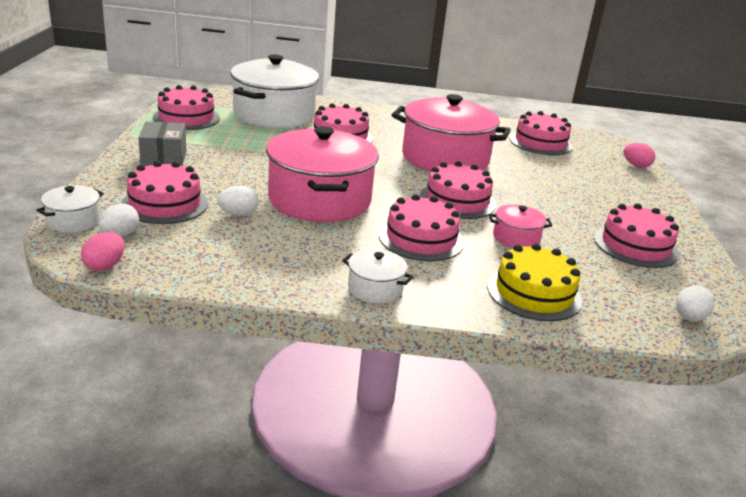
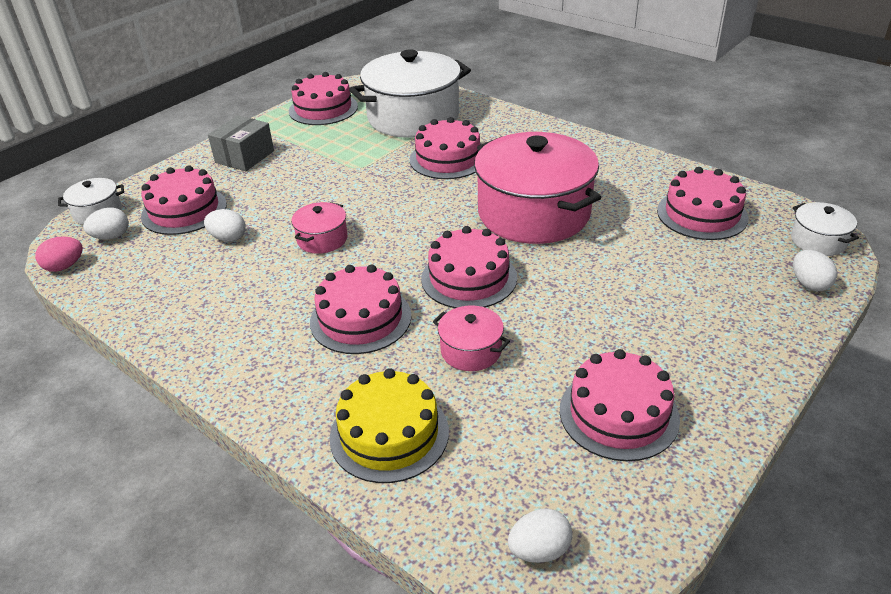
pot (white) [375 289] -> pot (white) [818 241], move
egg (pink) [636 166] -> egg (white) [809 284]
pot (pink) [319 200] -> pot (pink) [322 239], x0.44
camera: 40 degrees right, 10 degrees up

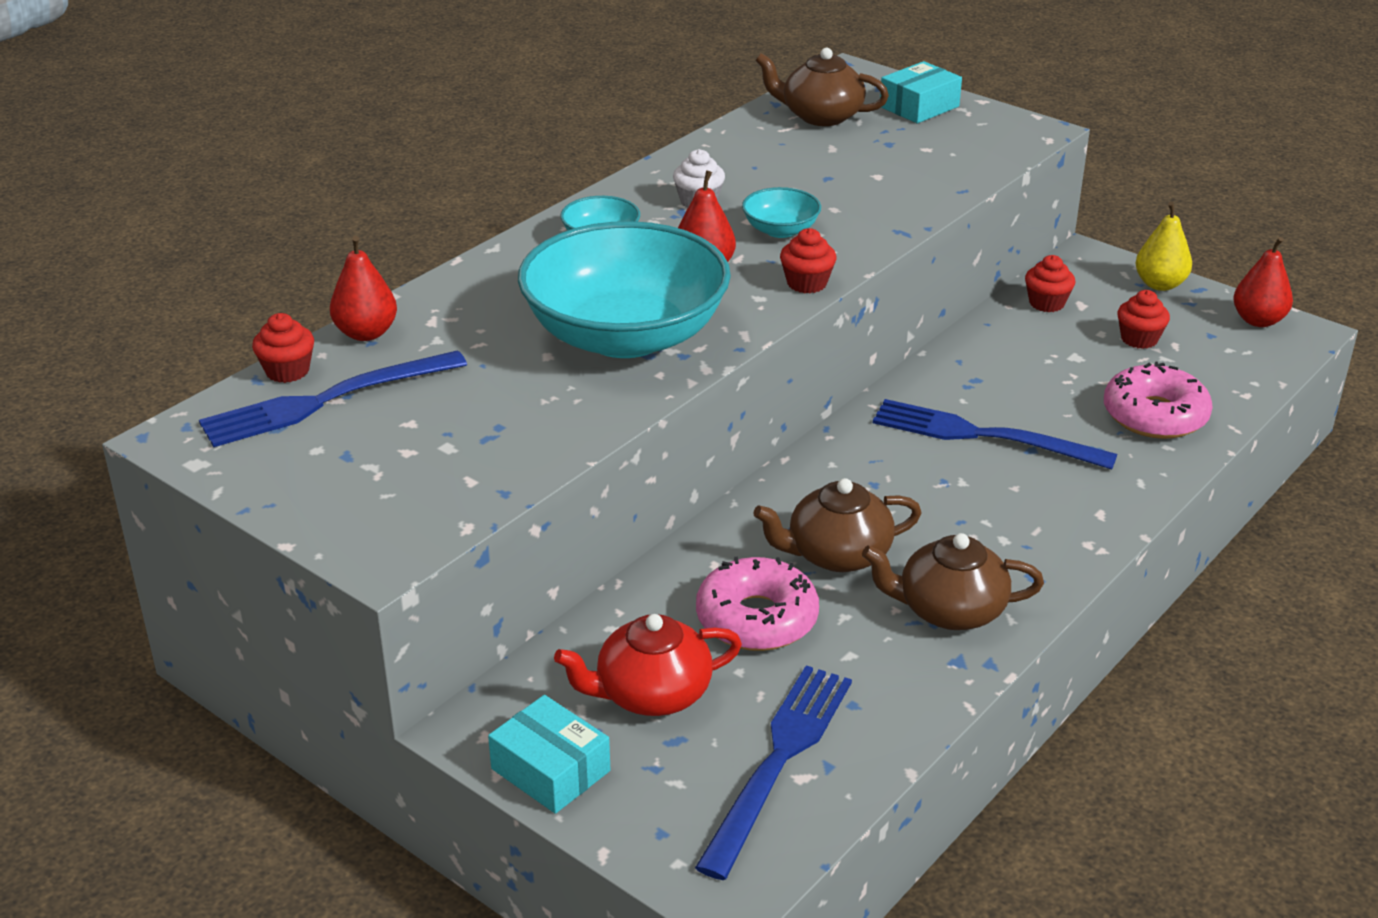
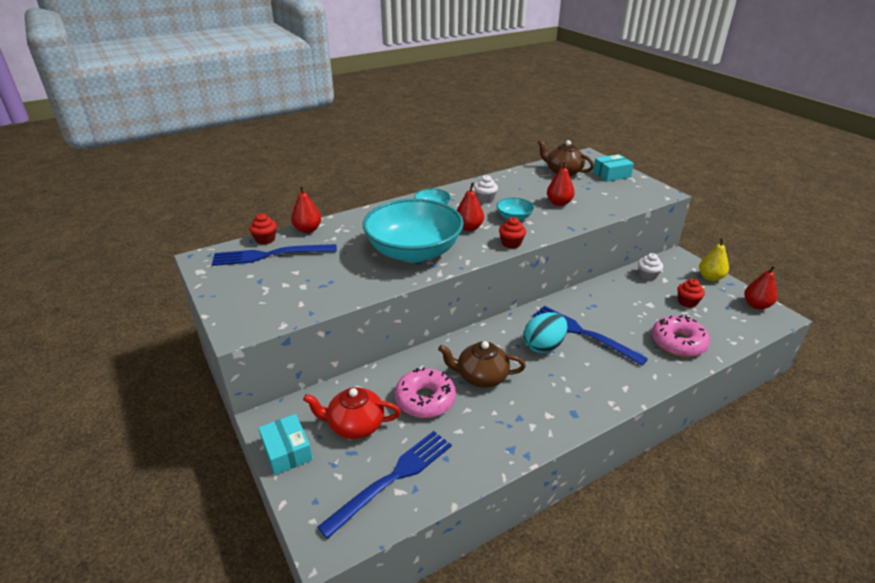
teapot (brown) [949 610] -> none
none -> egg (turquoise) [543 346]
none -> pear (red) [559 203]
cupcake (red) [1046 303] -> cupcake (white) [647 276]
camera: 20 degrees right, 0 degrees up

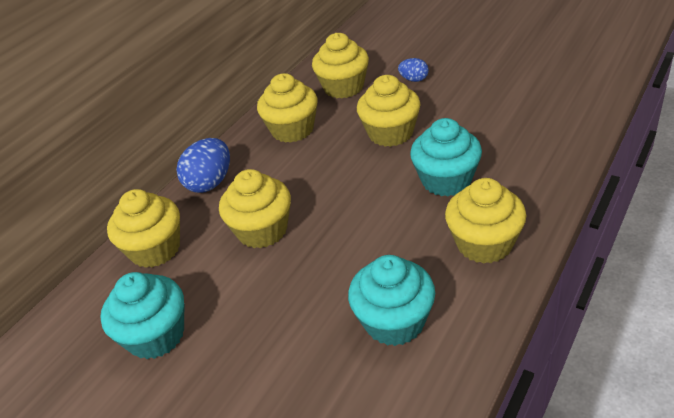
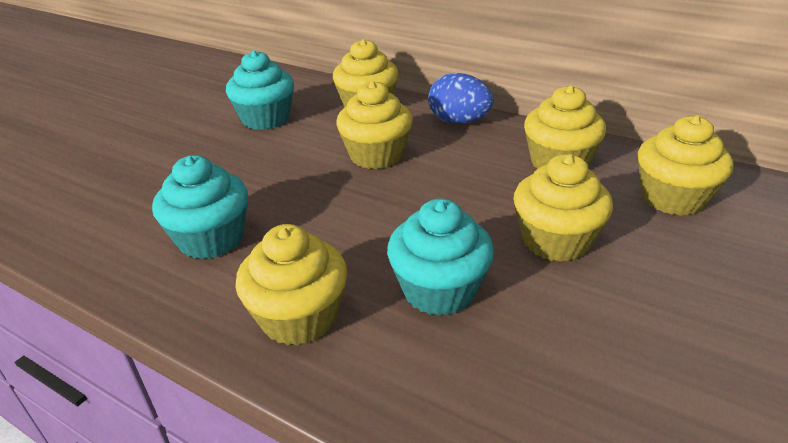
egg (blue) [414 79] -> none
camera: 85 degrees right, 5 degrees down

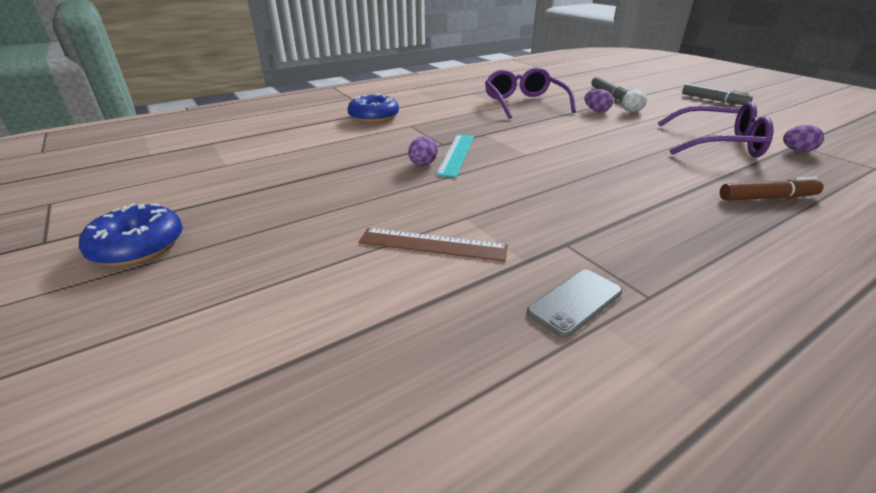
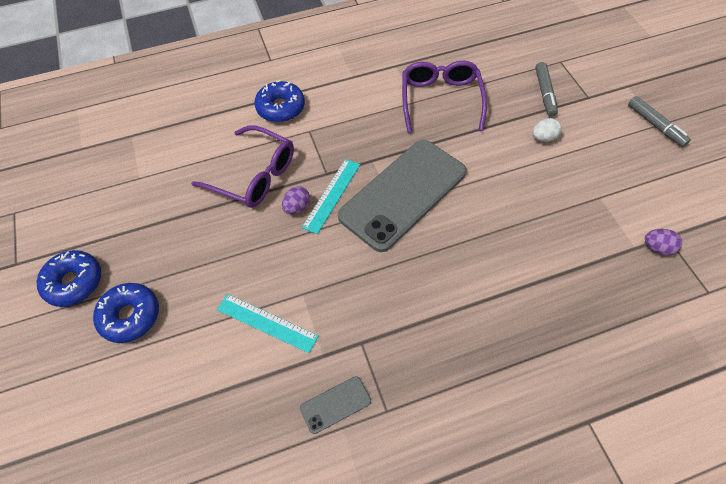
egg (purple) [596 111] -> none
marker (brown) [767 198] -> none
none -> donut (blue) [130 316]
none -> phone (grey) [403 194]
glasses (purple) [718 144] -> glasses (purple) [254 176], move
ruler (brown) [432 244] -> ruler (turquoise) [267 322]
camera: 15 degrees right, 25 degrees up

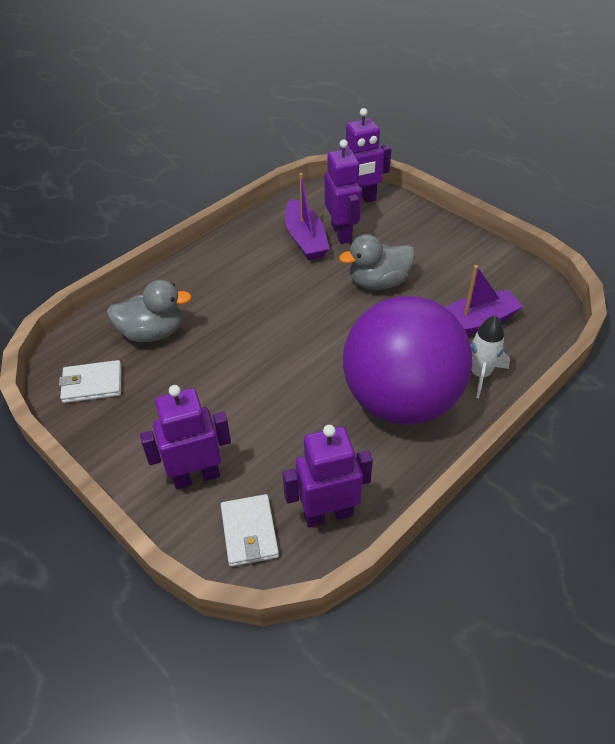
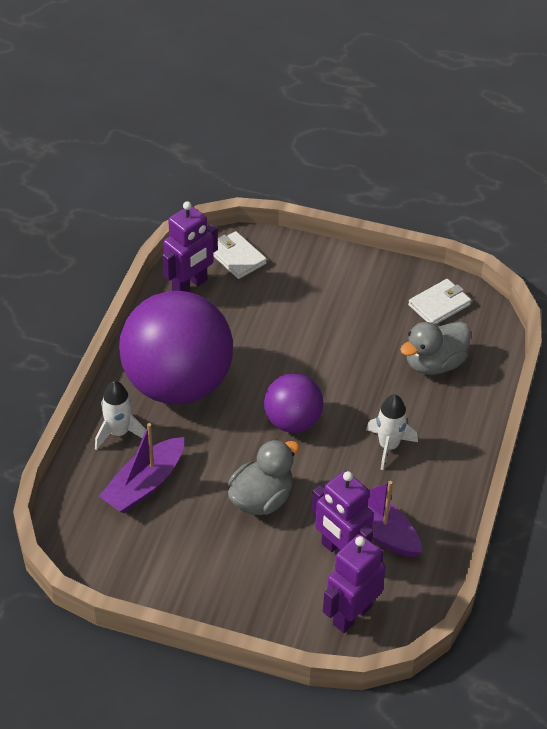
robot (purple) [196 476] -> none
none -> ball (purple) [292 421]
none -> rocket (white) [388 446]
camera: 150 degrees right, 0 degrees up

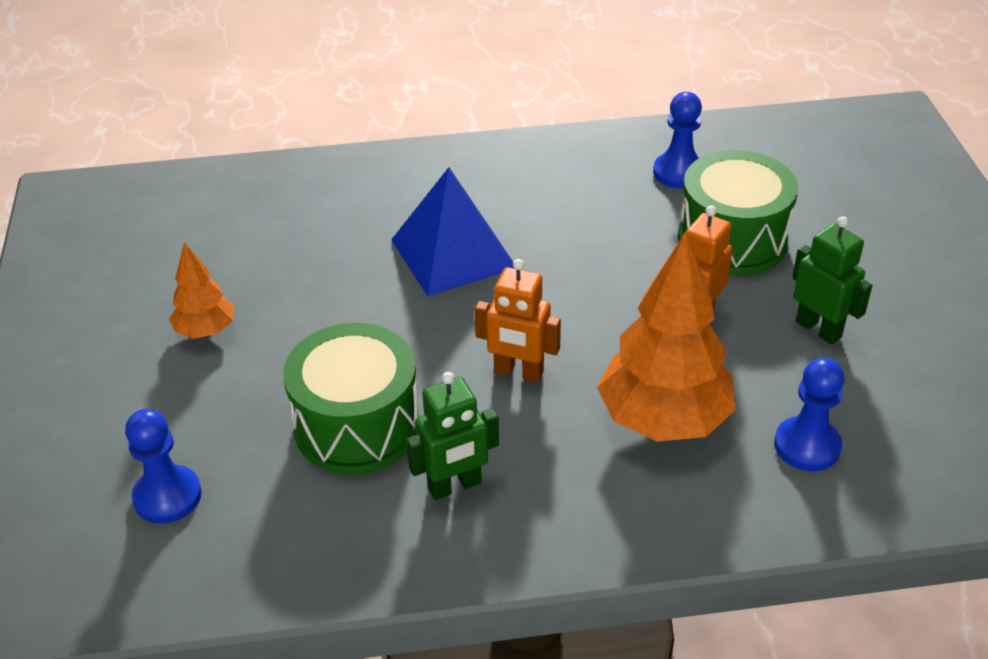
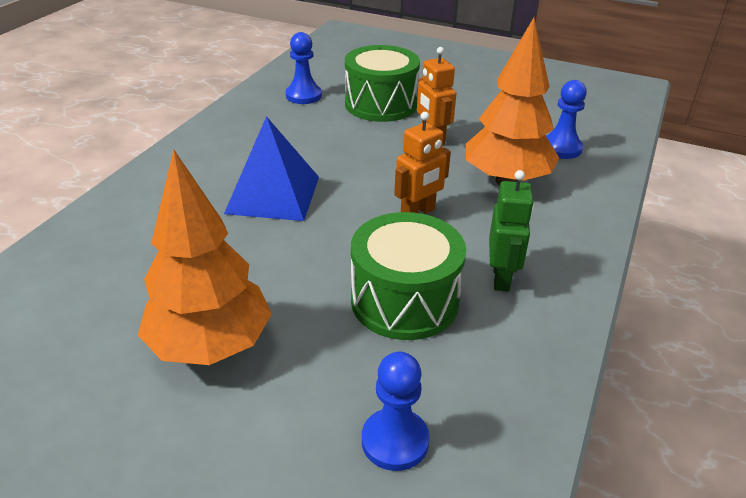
robot (green) [818 329] -> none
tree (orange) [206 331] -> tree (orange) [211 346], x1.94
camera: 60 degrees left, 5 degrees down

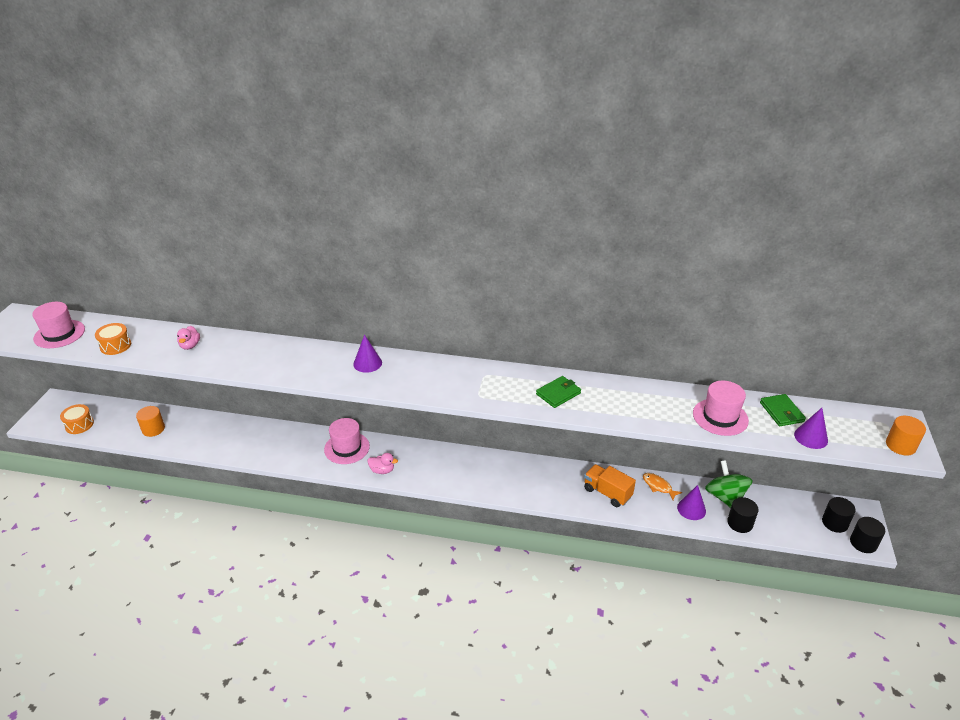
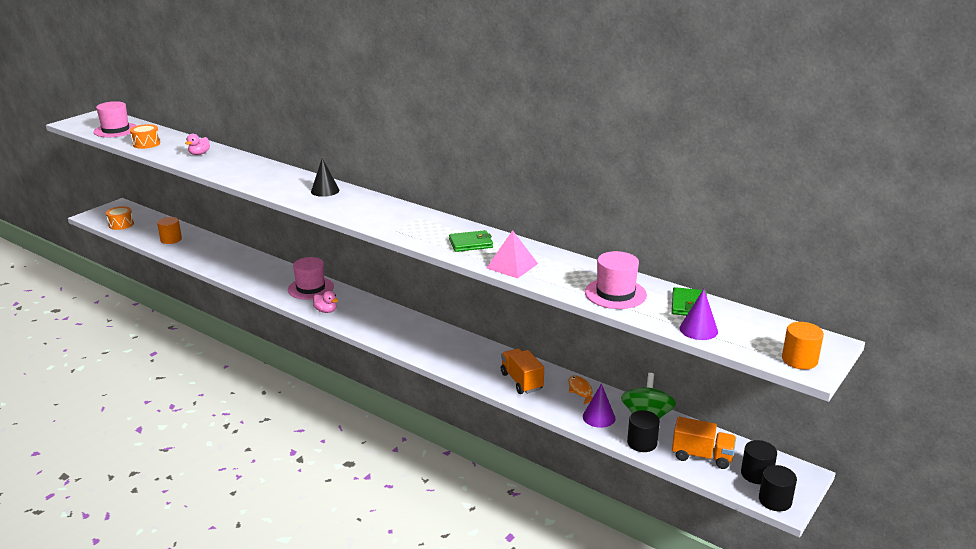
none -> pyramid (pink) [512 266]
none -> truck (orange) [702 456]
cone (purple) [367 363] -> cone (black) [325 191]
camera: 25 degrees right, 10 degrees down

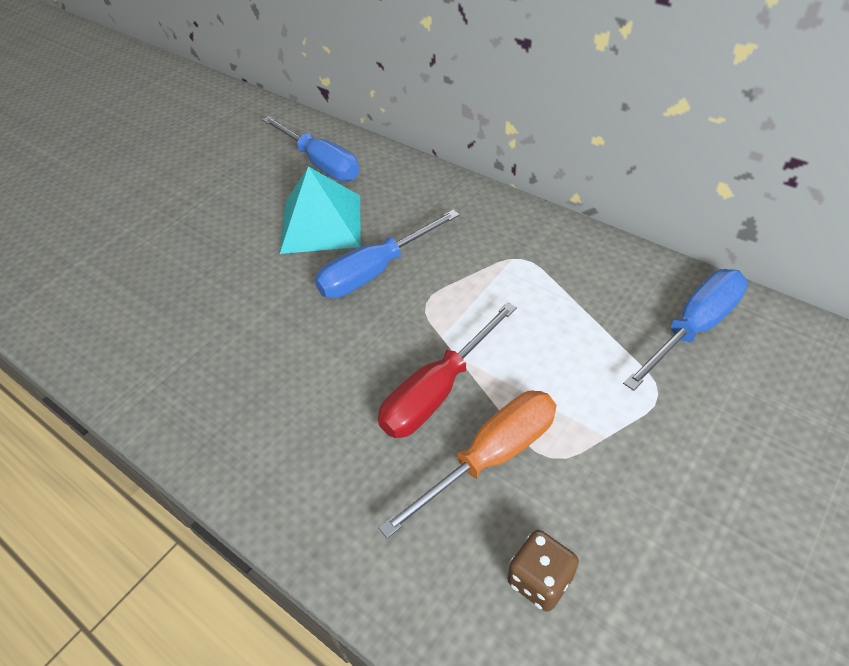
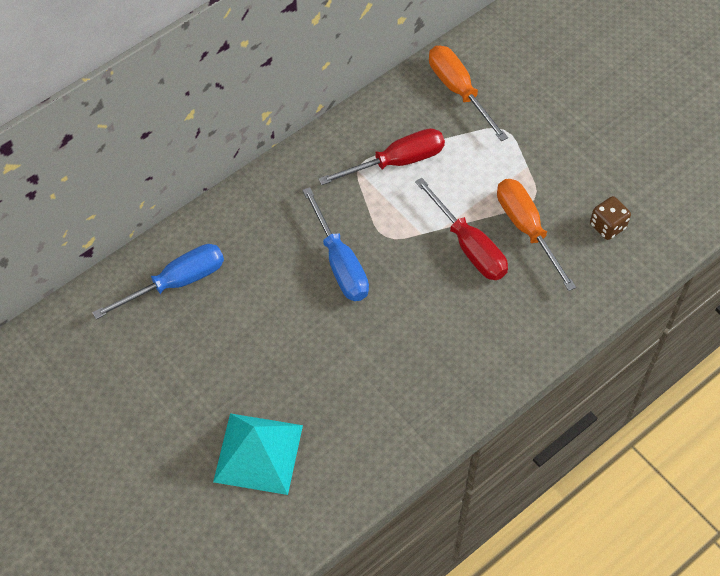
none -> screwdriver (red) [397 162]
pyramid (turquoise) [321 223] -> pyramid (turquoise) [258 453], move
screwdriver (blue) [693 328] -> screwdriver (orange) [458 91]
camera: 80 degrees left, 10 degrees up

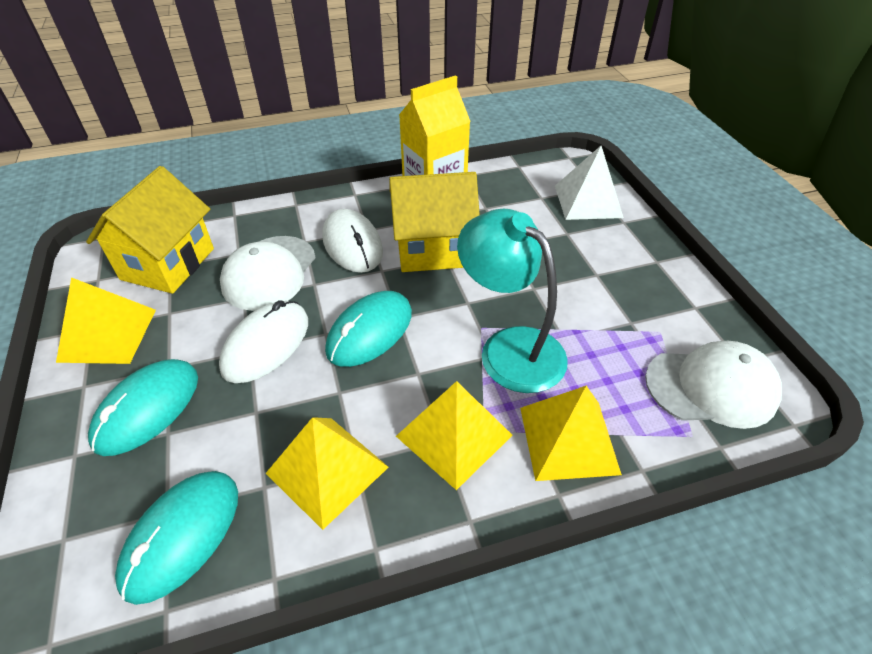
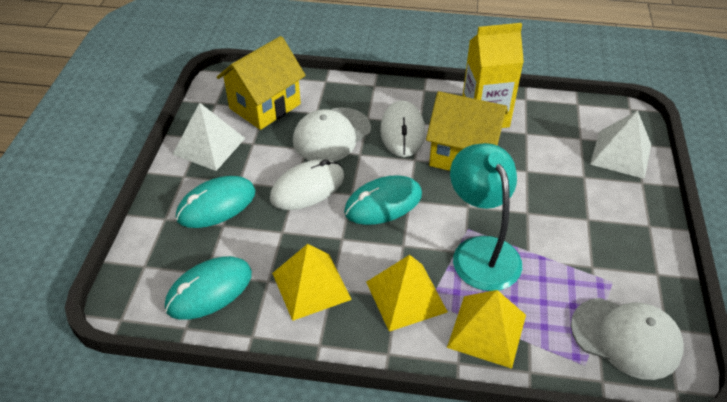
pyramid (yellow) [107 335] -> pyramid (white) [209 146]
camera: 25 degrees right, 0 degrees up

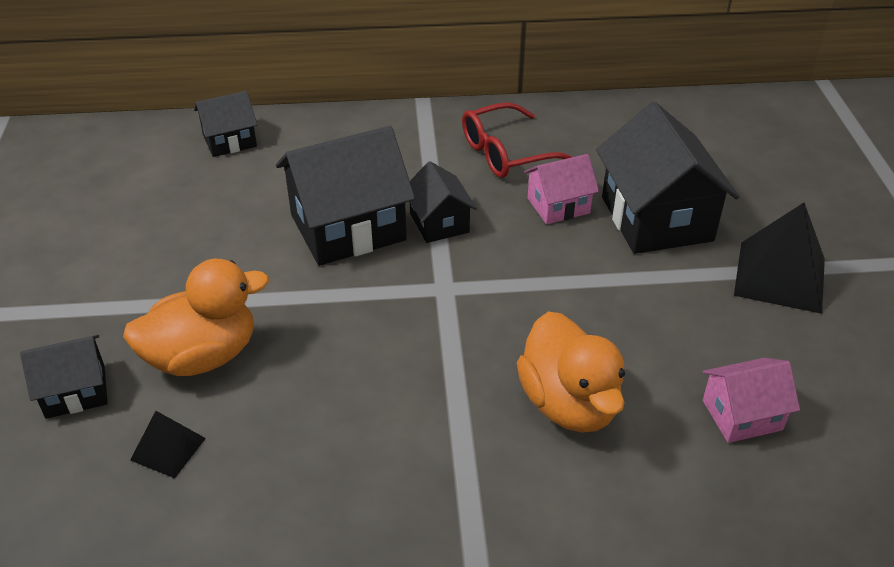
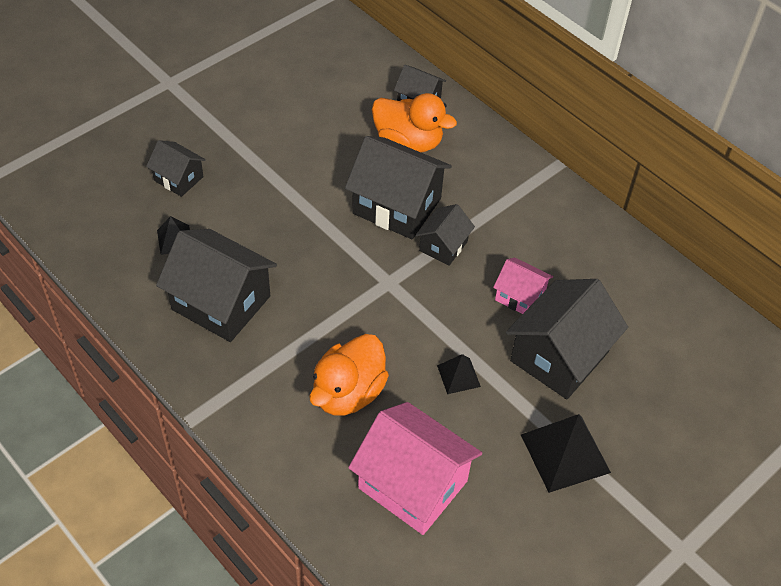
glasses (red) [506 153] -> none
none -> house (black) [221 303]
none -> pyramid (black) [458 376]
duck (orange) [202 356] -> duck (orange) [408 142], move
house (pink) [742 415] -> house (pink) [412 484], x1.85
camera: 50 degrees right, 10 degrees up

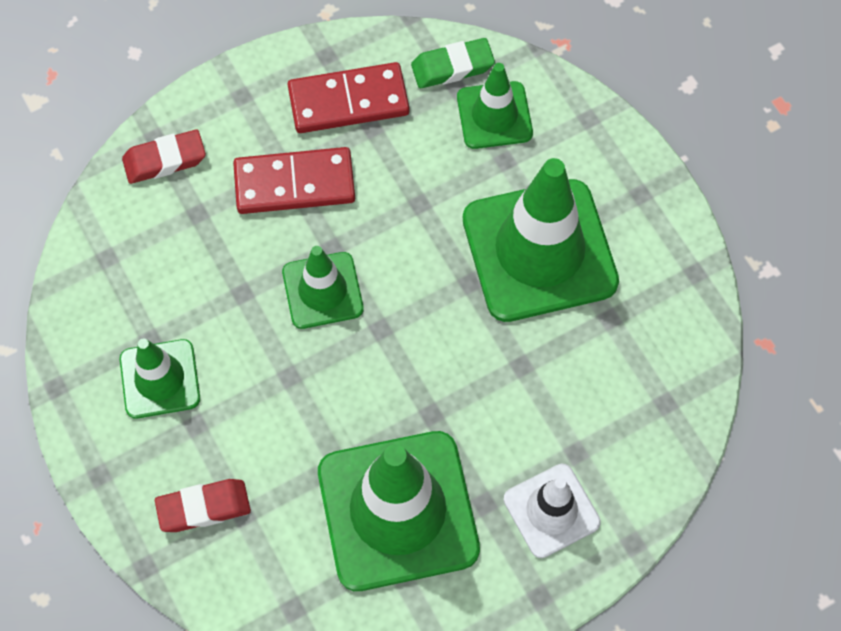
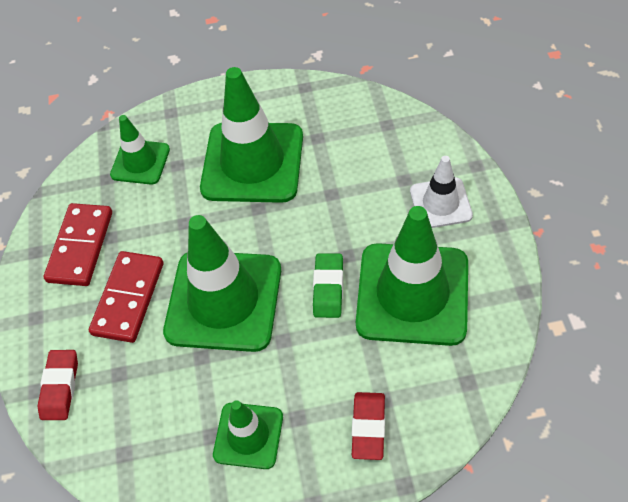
eraser (green) [452 67] -> eraser (green) [328 288], move
traffic cone (green) [322 290] -> traffic cone (green) [224 300], x1.86
camera: 65 degrees left, 10 degrees down

